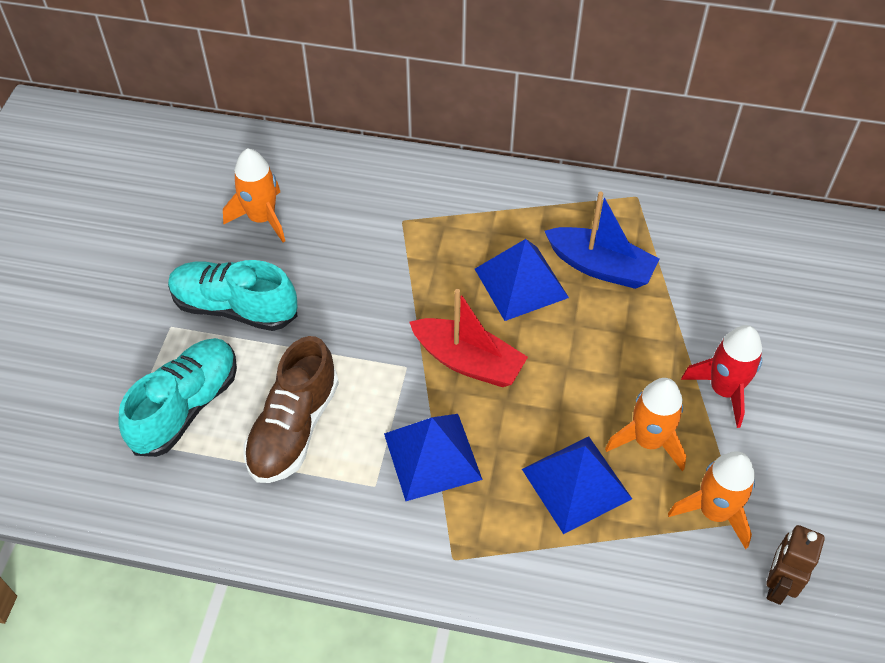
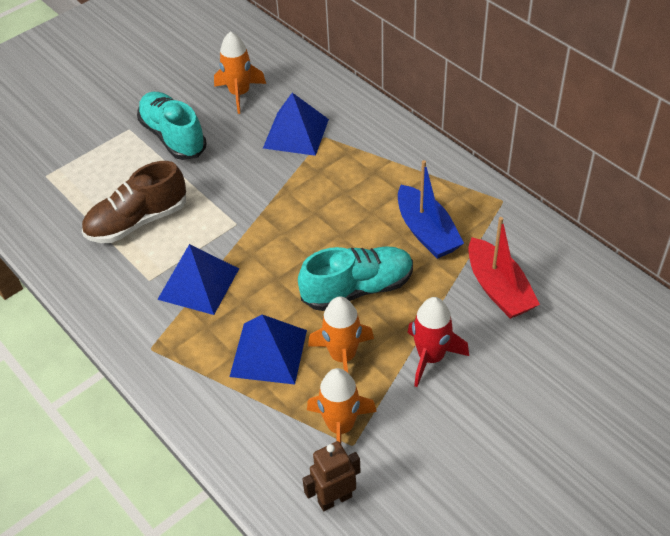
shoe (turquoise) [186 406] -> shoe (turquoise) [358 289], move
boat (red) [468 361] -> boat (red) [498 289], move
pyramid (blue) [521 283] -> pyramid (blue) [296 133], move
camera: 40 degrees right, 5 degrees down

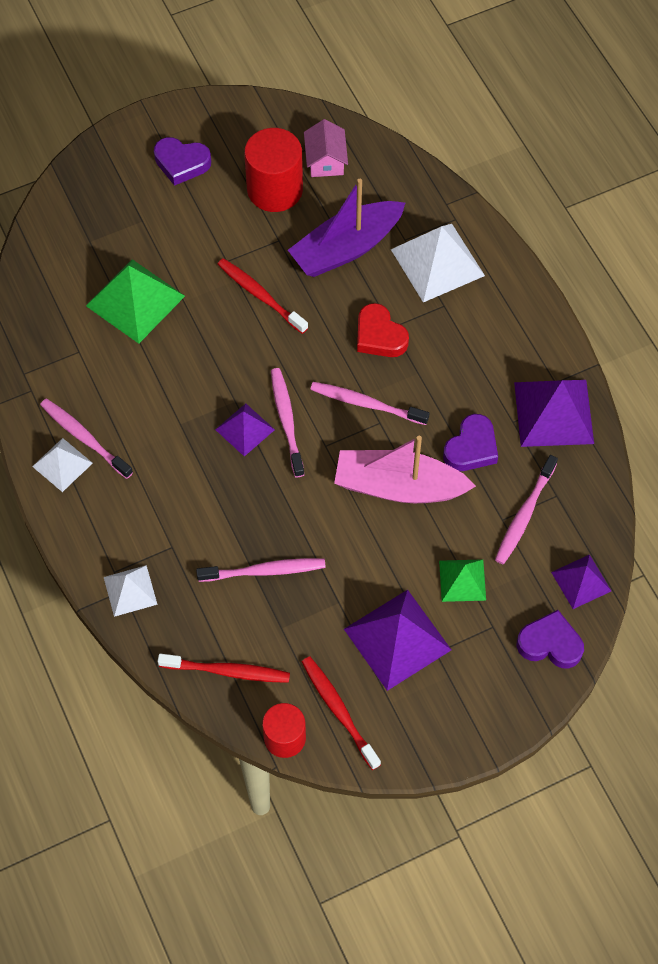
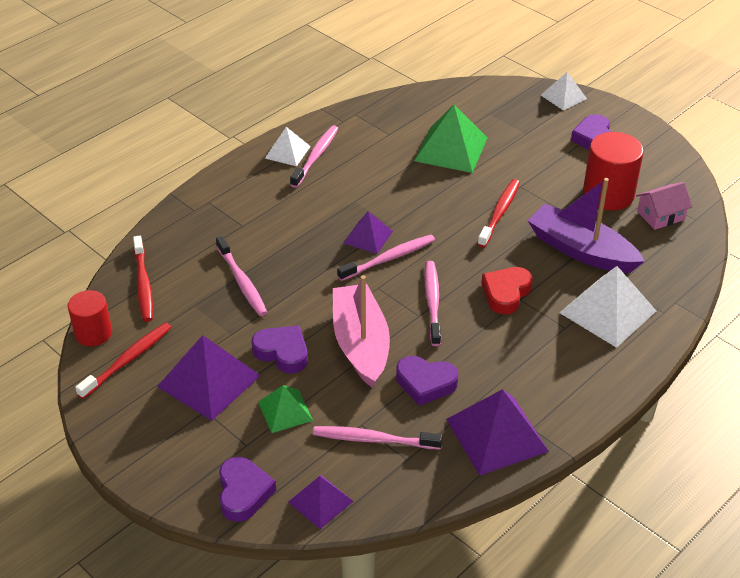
none -> heart (purple) [282 352]
pyramid (white) [130 590] -> pyramid (white) [563 96], move
camera: 70 degrees right, 20 degrees down

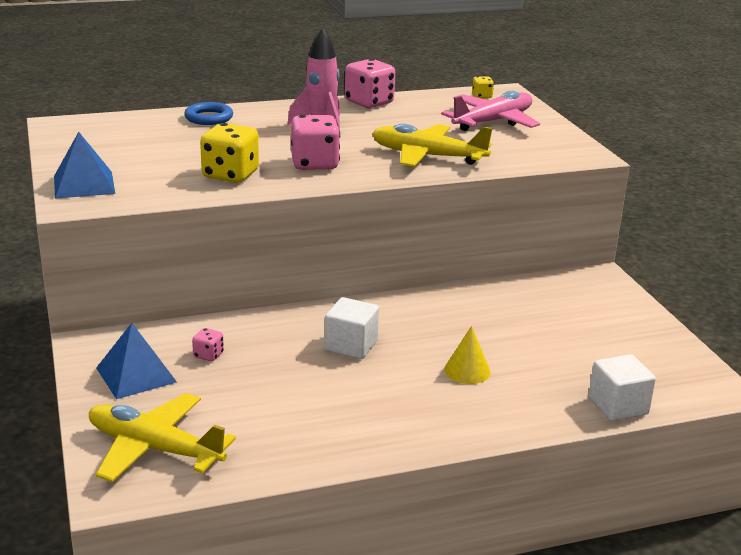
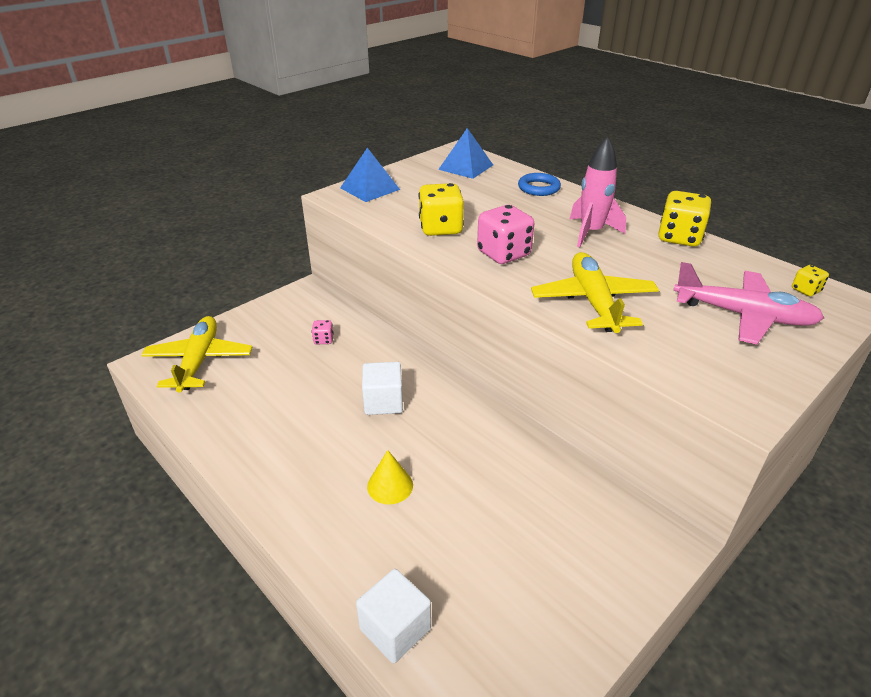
pyramid (blue) [136 375] -> pyramid (blue) [466 167], move
dice (pink) [369 103] -> dice (yellow) [679 238]
camera: 65 degrees right, 10 degrees up

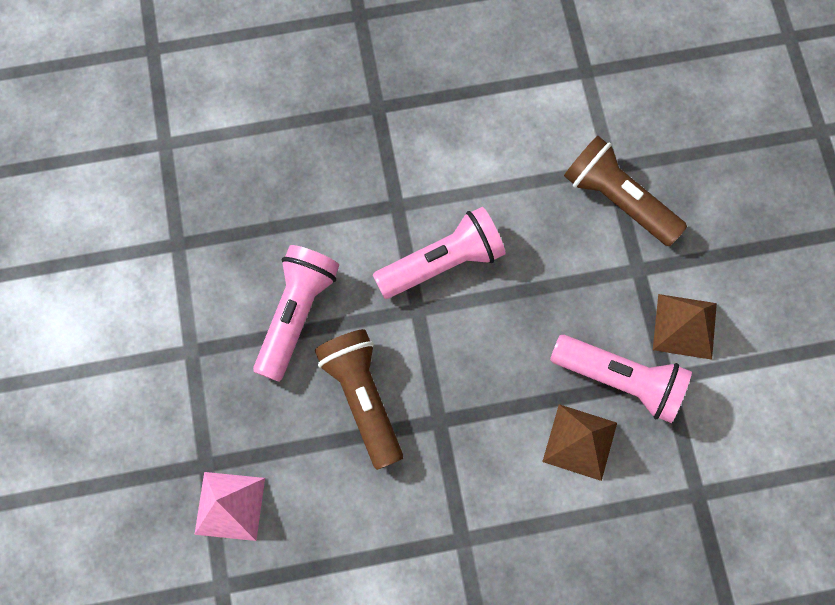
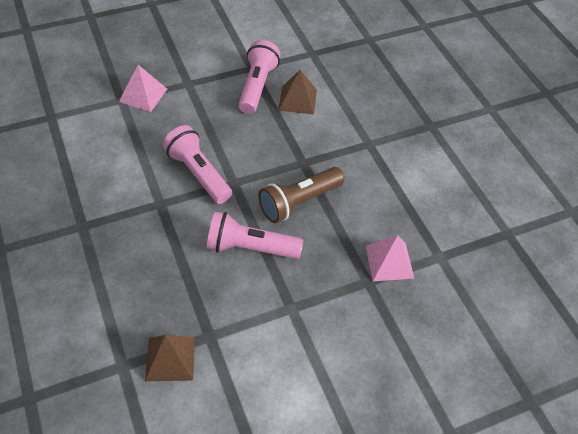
pyramid (brown) [685 326] -> pyramid (brown) [170 358], move
flashlight (brown) [618 200] -> pyramid (pink) [143 95]
camera: 105 degrees left, 20 degrees down

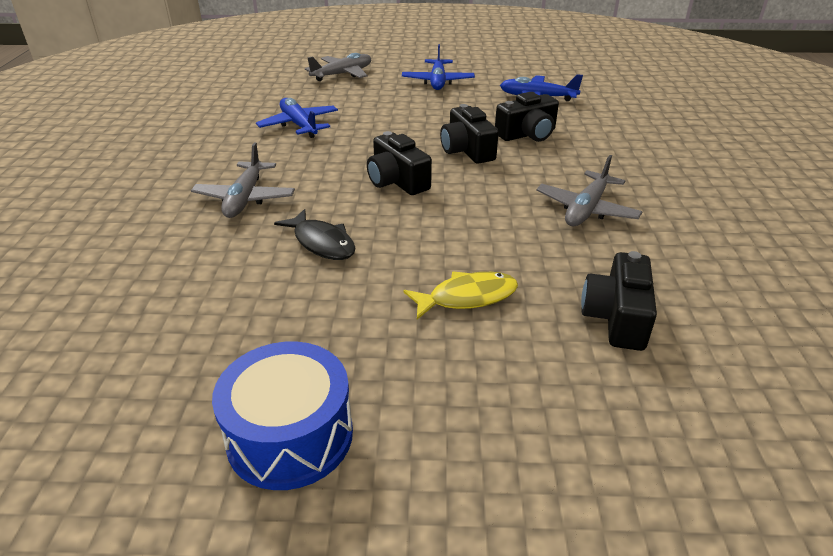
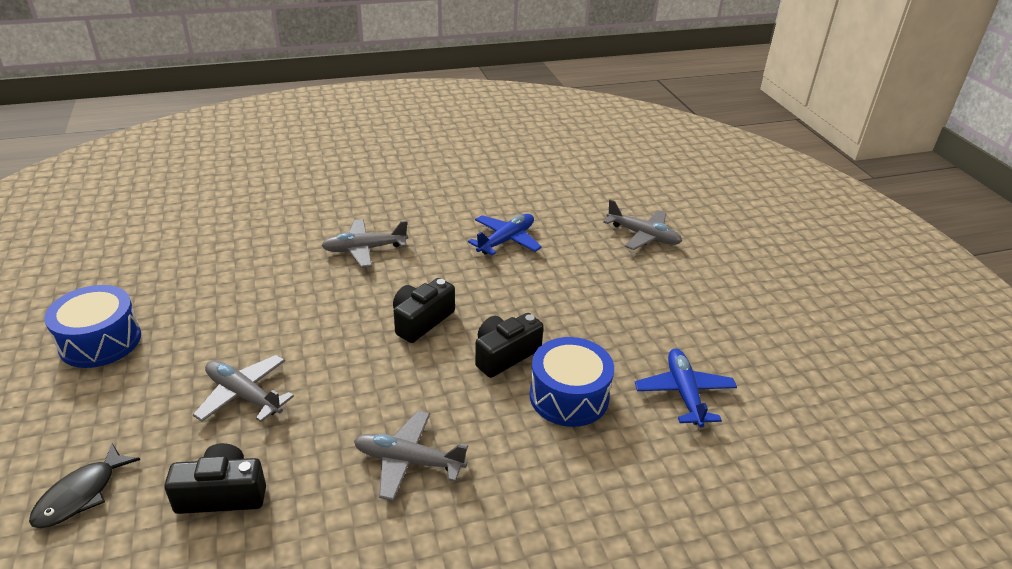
plane (blue) [437 82] -> none
fish (black) [322 243] -> fish (black) [81 494], move
fish (yellow) [467 297] -> plane (grey) [244 395]
camera (black) [527 134] -> drum (blue) [569 396]
camera: 70 degrees right, 0 degrees up

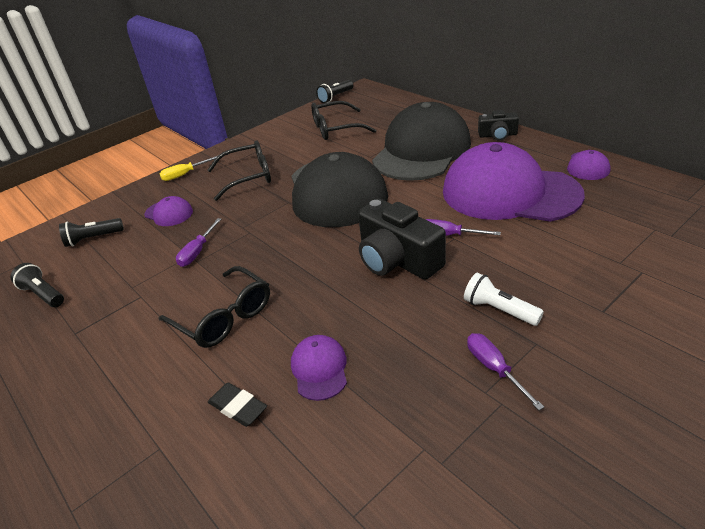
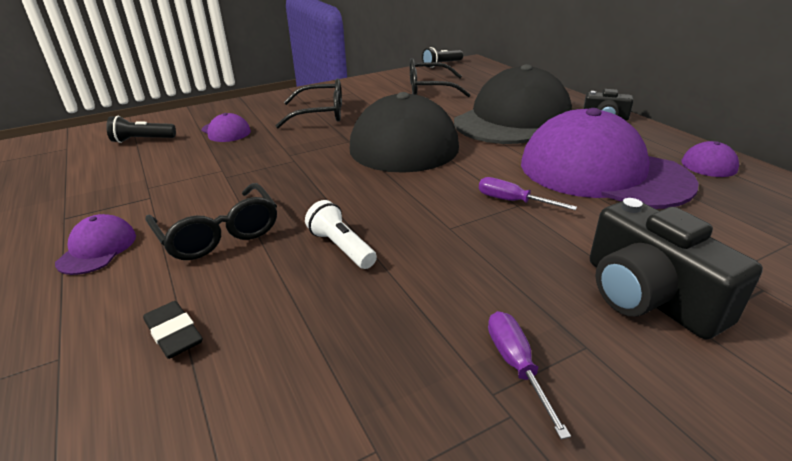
flashlight (black) [43 294] -> none
screwdriver (yellow) [184 174] -> none
screwdriver (purple) [197 252] -> none
cap (purple) [319 369] -> cap (purple) [97 249], move
camera (black) [397 259] -> camera (black) [648 295], move
flashlight (white) [499 310] -> flashlight (white) [341 247], move
camera: 10 degrees right, 5 degrees down

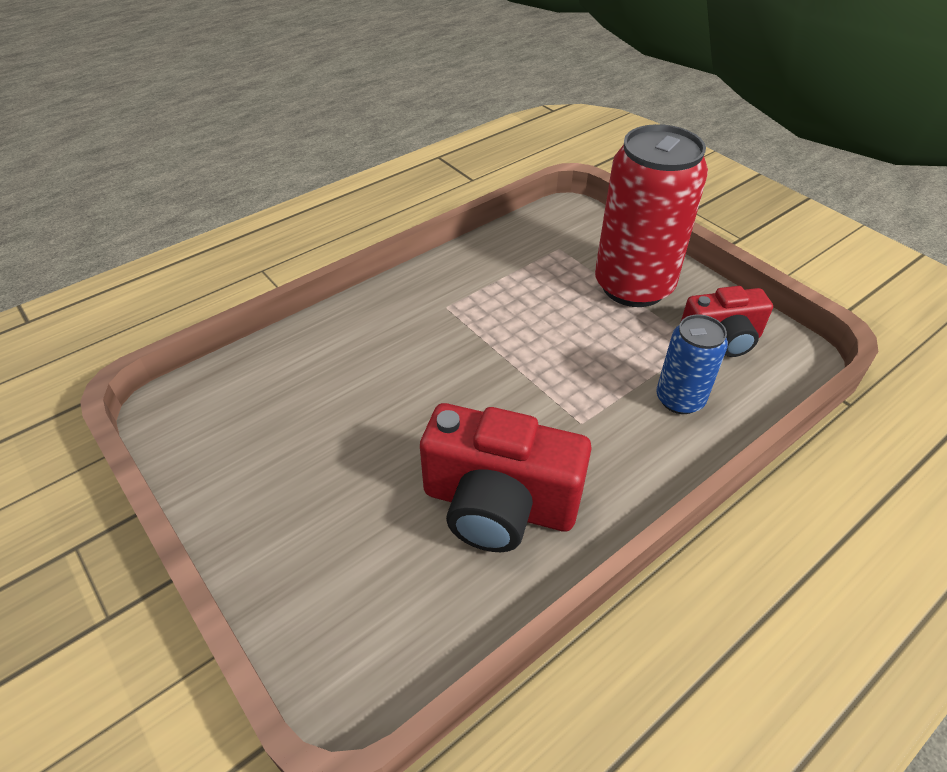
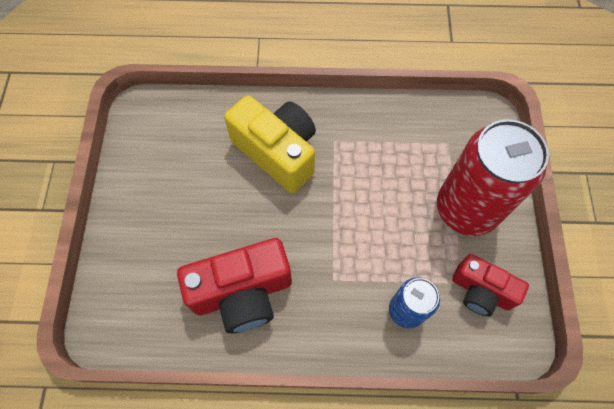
none -> camera (yellow) [277 152]
camera (red) [499 504] -> camera (red) [243 293], 75 degrees counterclockwise
camera: 40 degrees right, 20 degrees up

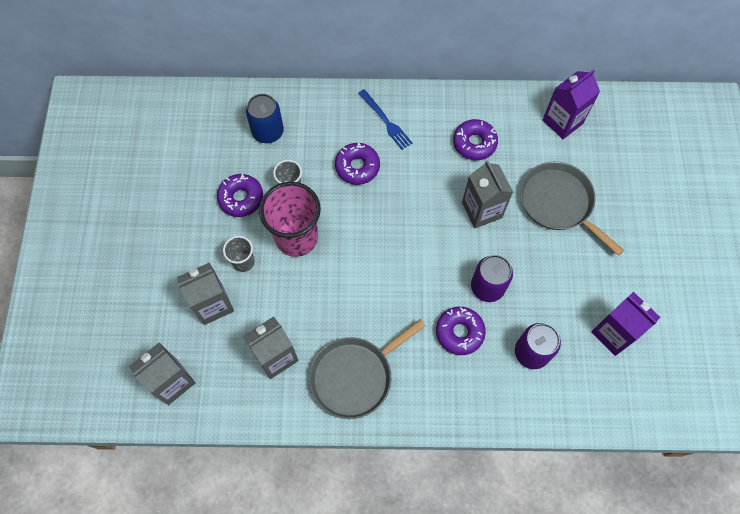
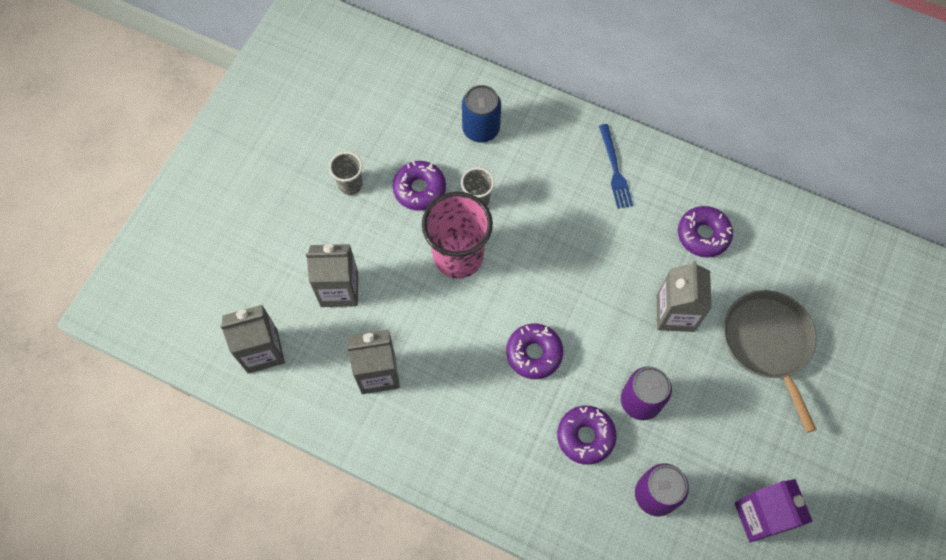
pan (grey) [355 376] -> none
carton (purple) [562 121] -> none
cup (grey) [243 262] -> cup (grey) [350 184], move
donut (purple) [357 167] -> donut (purple) [534 353], move
camera: 25 degrees right, 0 degrees up

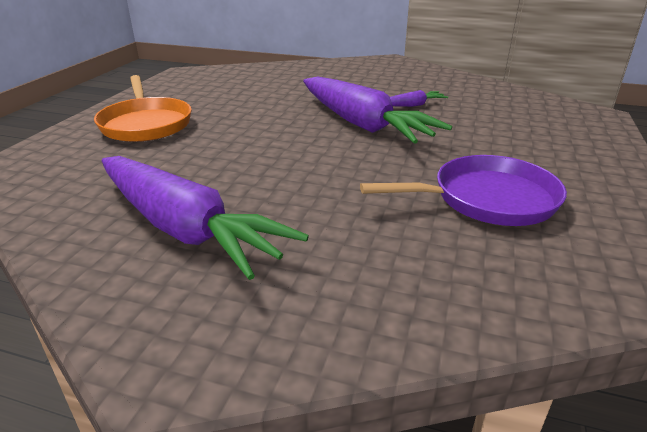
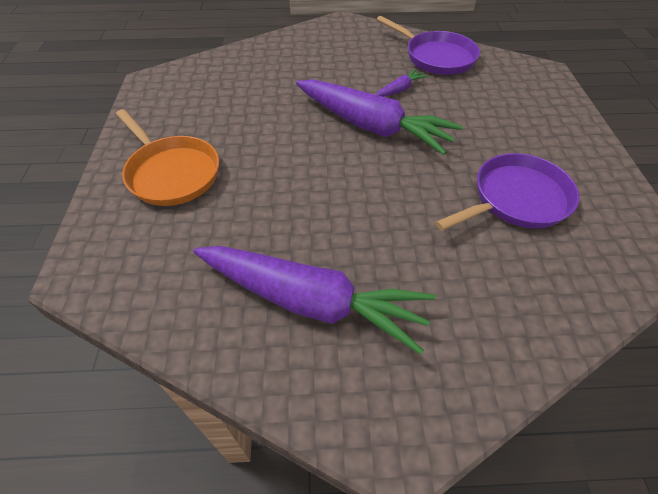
none -> pan (purple) [436 57]
camera: 20 degrees left, 20 degrees up

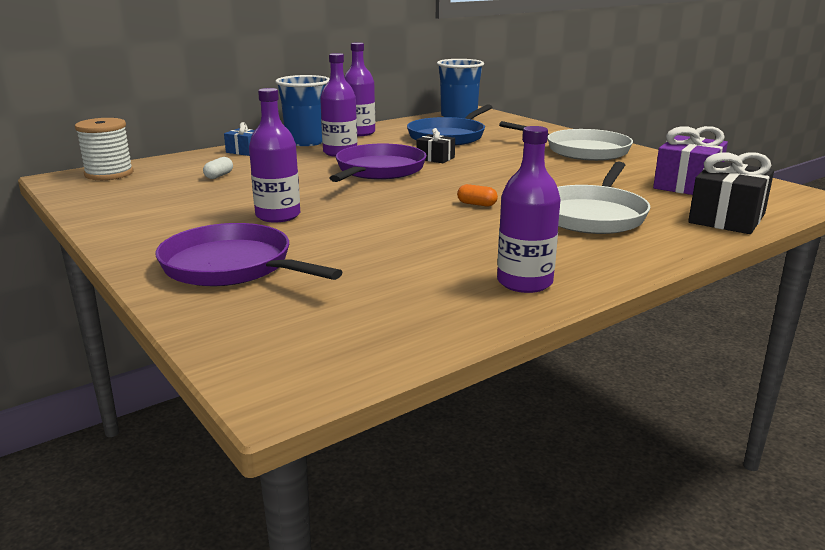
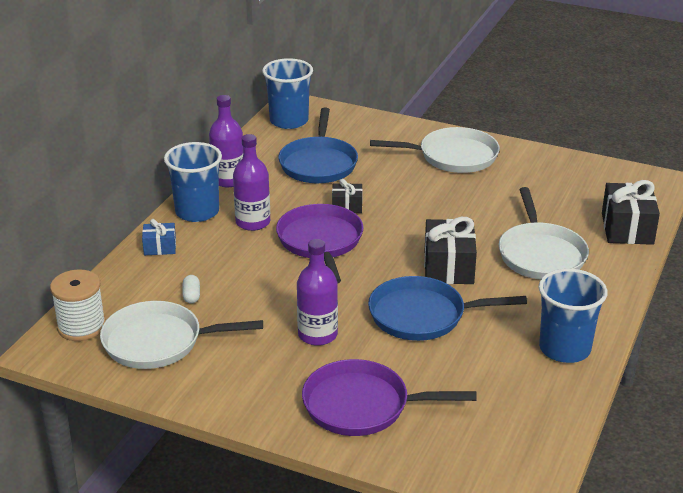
gift (purple) [687 185] -> none
none -> pan (white) [158 342]
none -> pan (blue) [422 315]
capsule (orange) [476 204] -> gift (black) [448 267]
bottle (purple) [524 282] -> cup (blue) [564 349]
camera: 30 degrees left, 10 degrees up

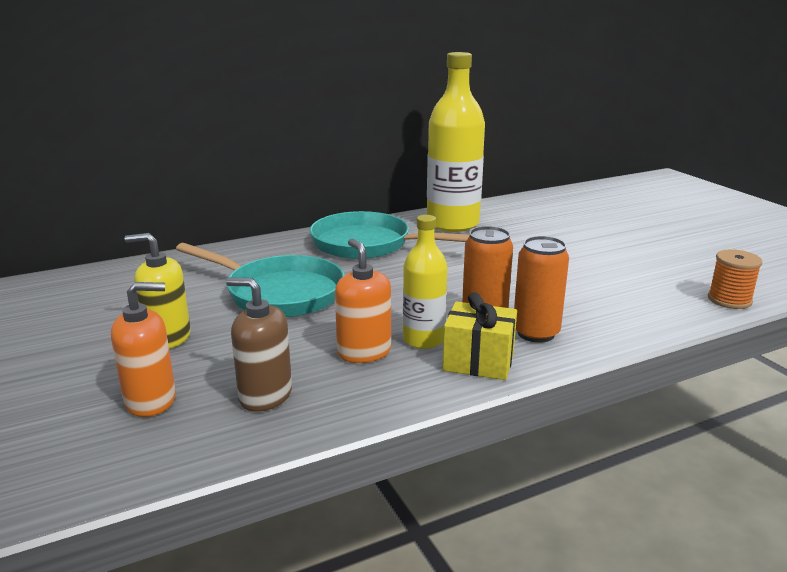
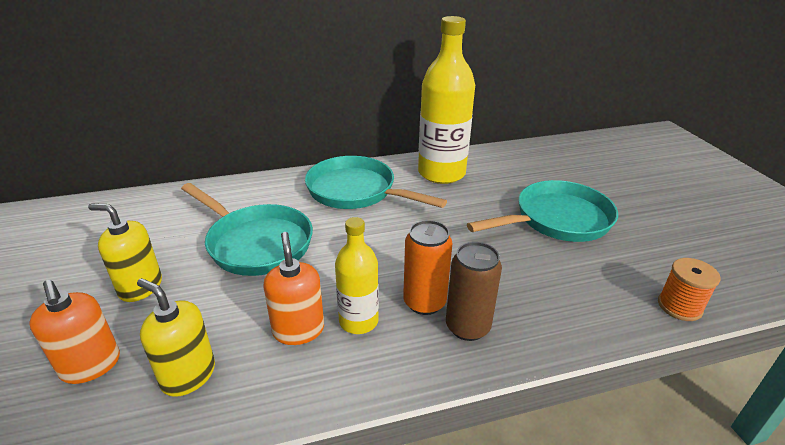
gift (yellow) [478 362] -> none
none -> pan (turquoise) [557 220]
soap dispenser (brown) [265 396] -> soap dispenser (yellow) [188 375]
can (orange) [536 333] -> can (brown) [467 327]
soap dispenser (orange) [151 400] -> soap dispenser (orange) [91 366], 60 degrees clockwise
camera: 10 degrees right, 10 degrees up

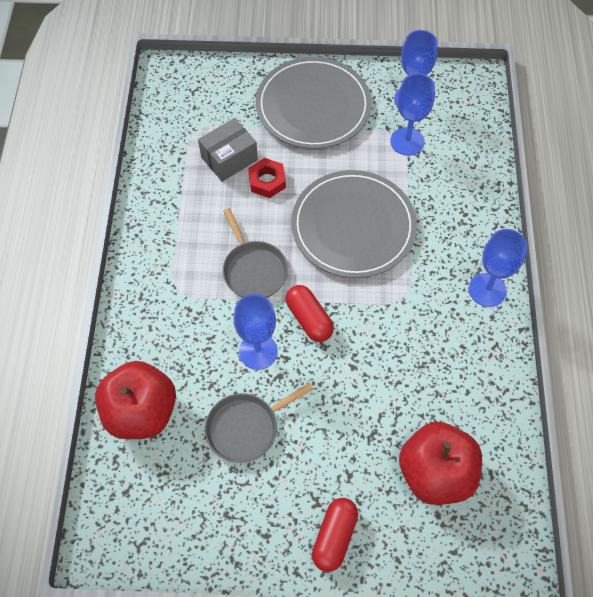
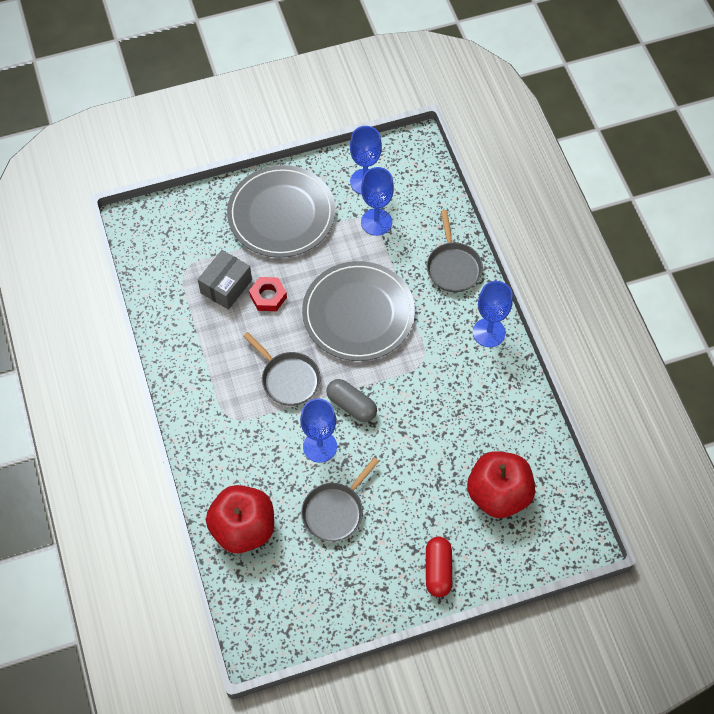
none -> pan (grey) [453 267]
capsule (red) [309 319] -> capsule (grey) [351 405]
camera: 20 degrees left, 0 degrees up

